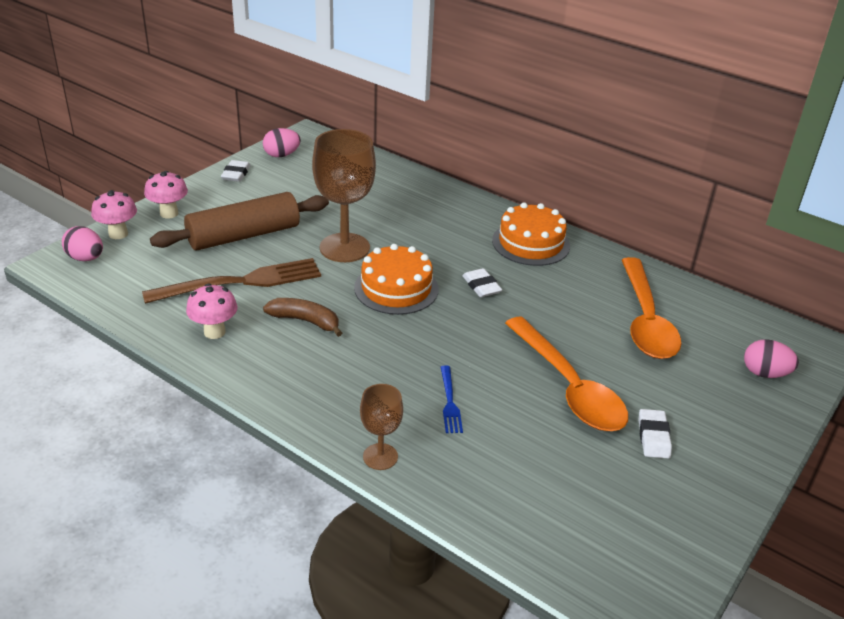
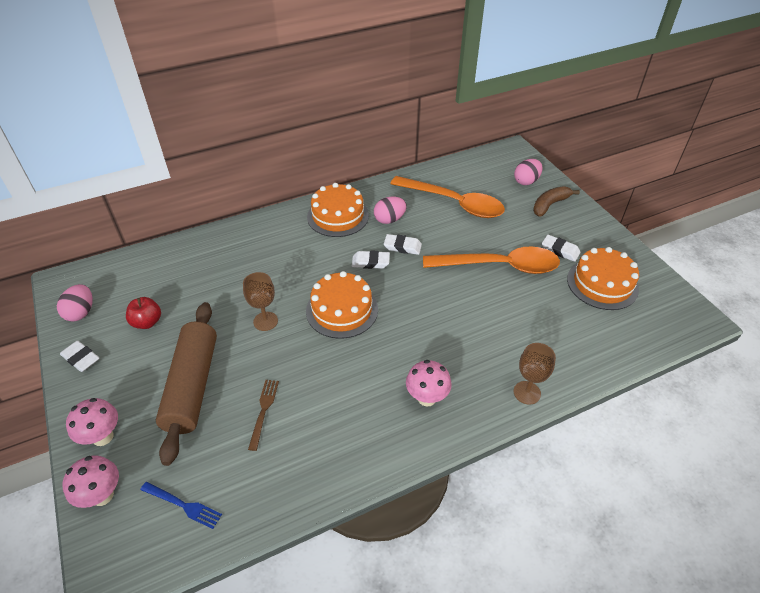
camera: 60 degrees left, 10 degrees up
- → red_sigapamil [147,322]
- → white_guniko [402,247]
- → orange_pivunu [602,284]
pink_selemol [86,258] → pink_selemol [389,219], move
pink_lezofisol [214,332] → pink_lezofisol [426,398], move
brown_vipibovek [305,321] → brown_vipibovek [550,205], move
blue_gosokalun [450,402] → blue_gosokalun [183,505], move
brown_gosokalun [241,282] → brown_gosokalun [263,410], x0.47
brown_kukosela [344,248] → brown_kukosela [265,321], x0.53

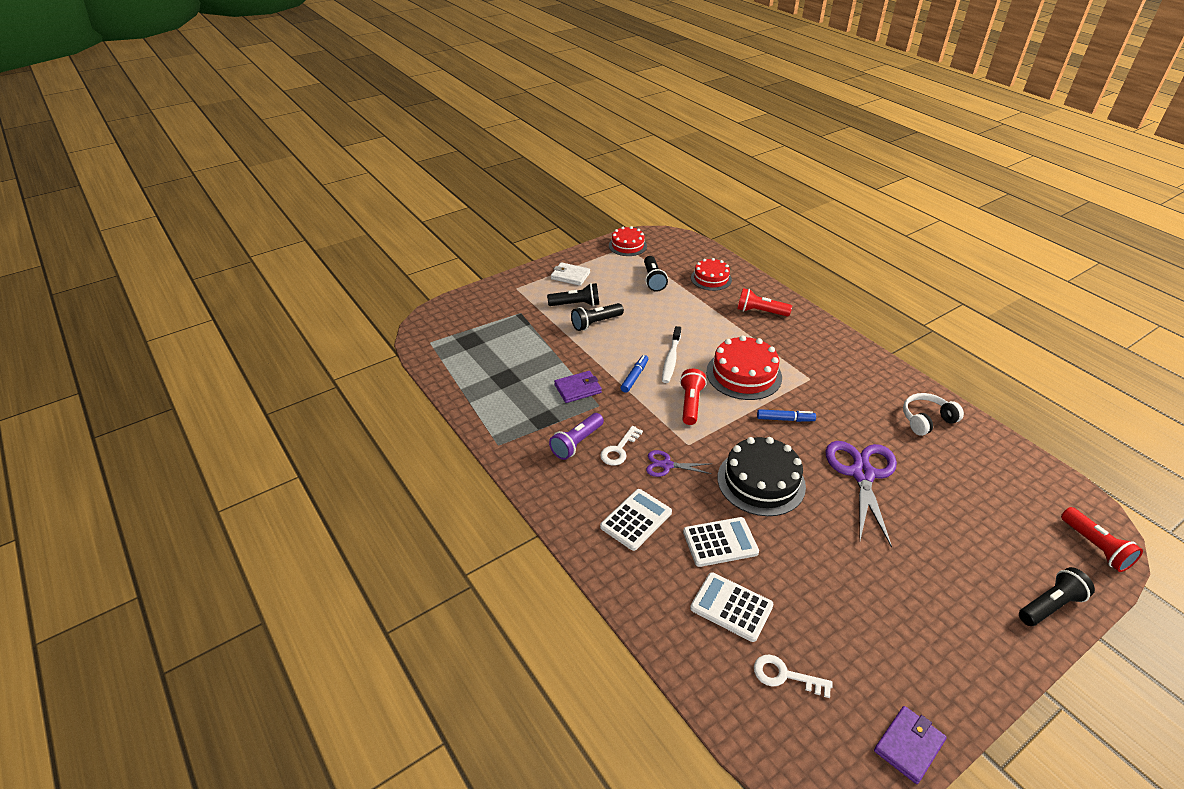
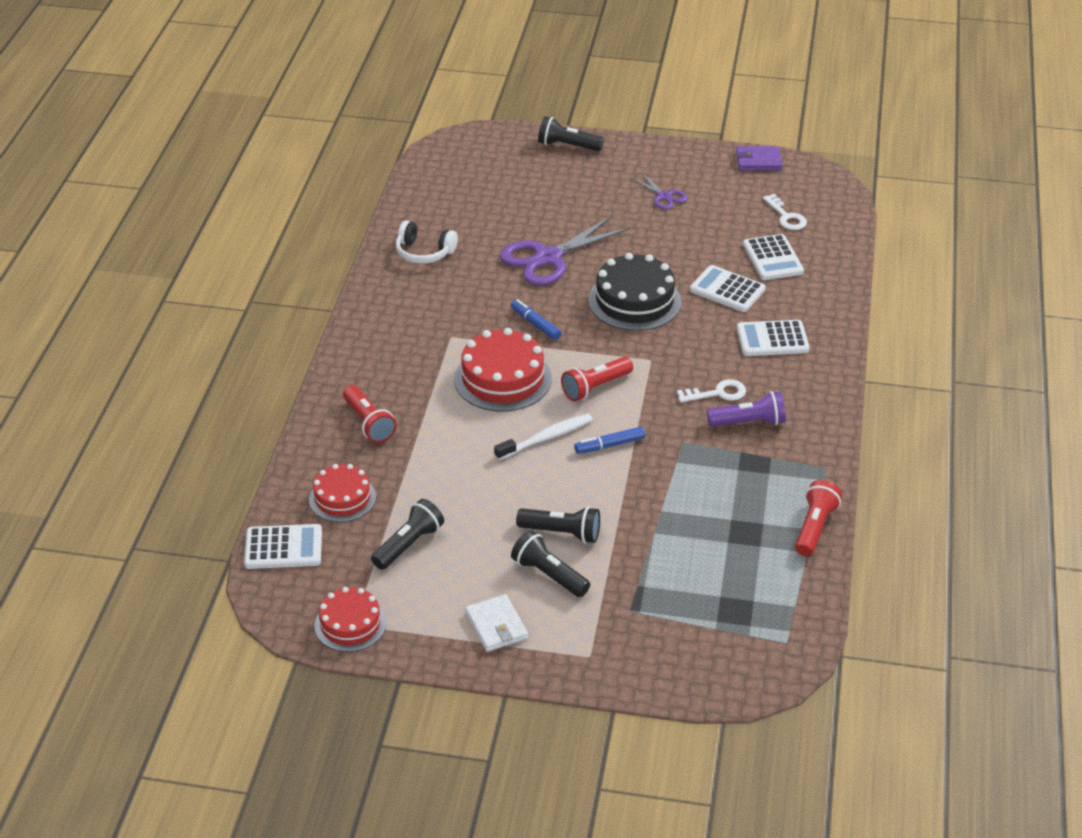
camera: 135 degrees left, 0 degrees up
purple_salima [578,389] → -
- → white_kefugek [283,547]
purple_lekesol [666,465] → purple_lekesol [664,196], move
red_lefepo [1095,547] → red_lefepo [814,527], move

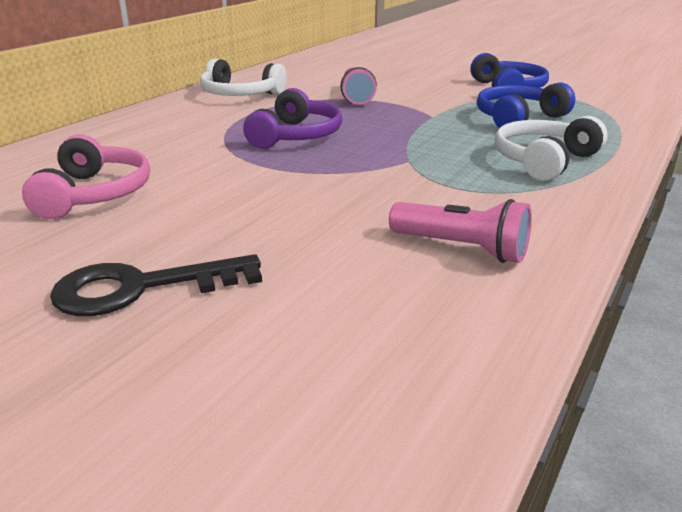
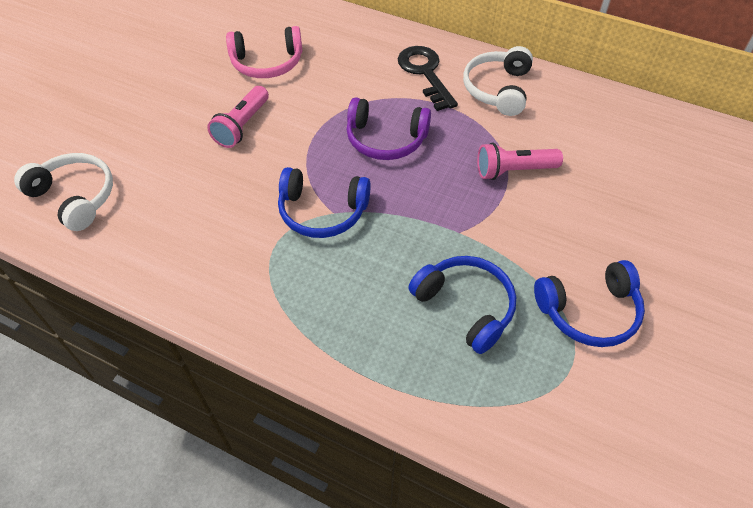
camera: 85 degrees right, 25 degrees up
- → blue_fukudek [322,212]
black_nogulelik [141,288] → black_nogulelik [425,73], move
pink_lefepo [462,248] → pink_lefepo [242,126], move
white_fukudek [543,161] → white_fukudek [75,197], move

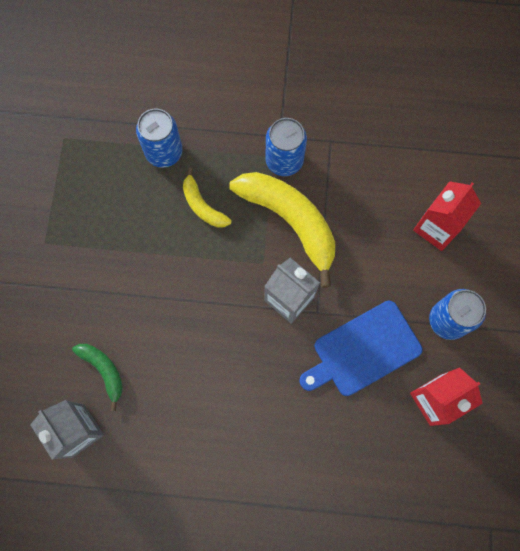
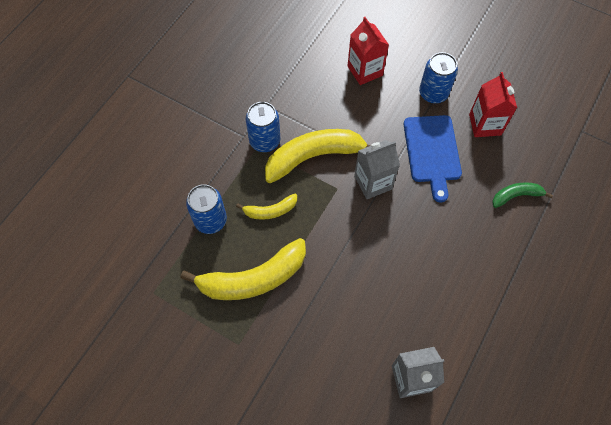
camera: 65 degrees left, 10 degrees down
- → yellow_vipibovek [253,278]
green_vipibovek [103,371] → green_vipibovek [516,196], move

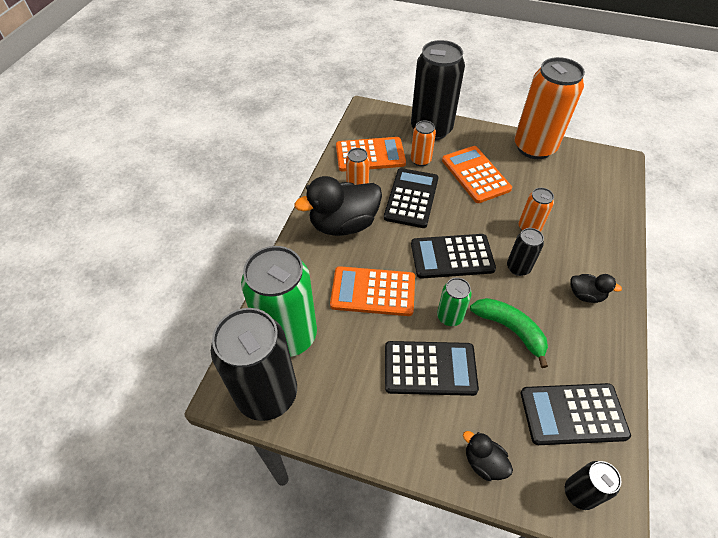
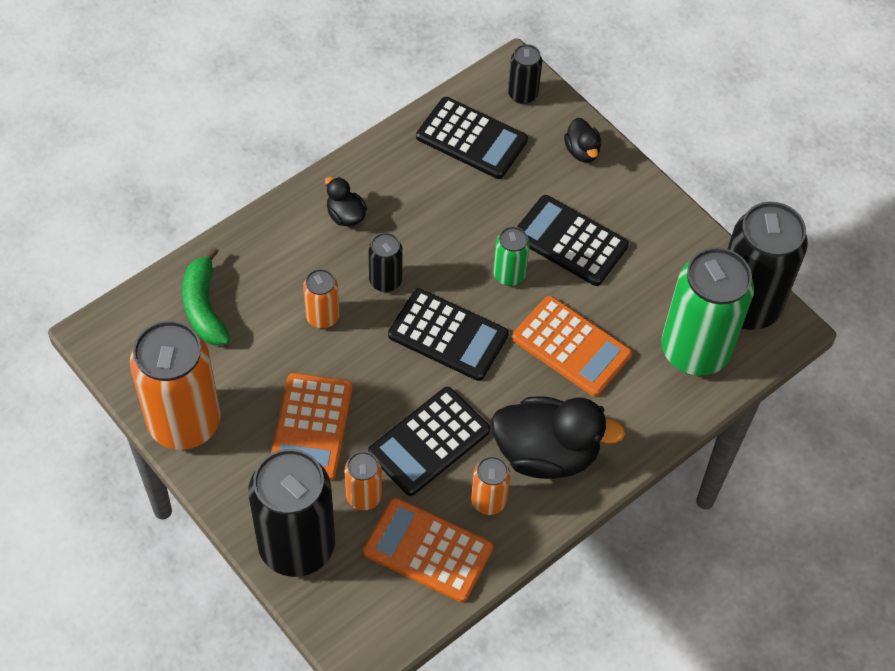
camera: 150 degrees left, 5 degrees up
green_vipibovek [510,329] → green_vipibovek [204,307], move

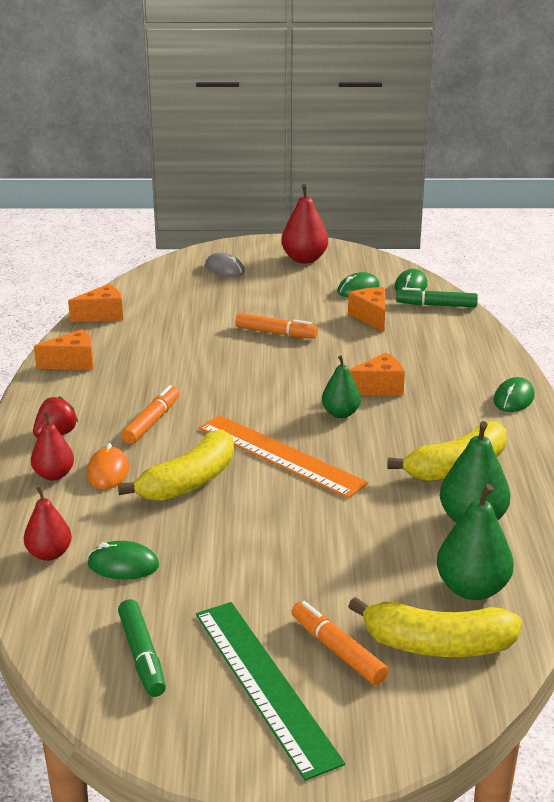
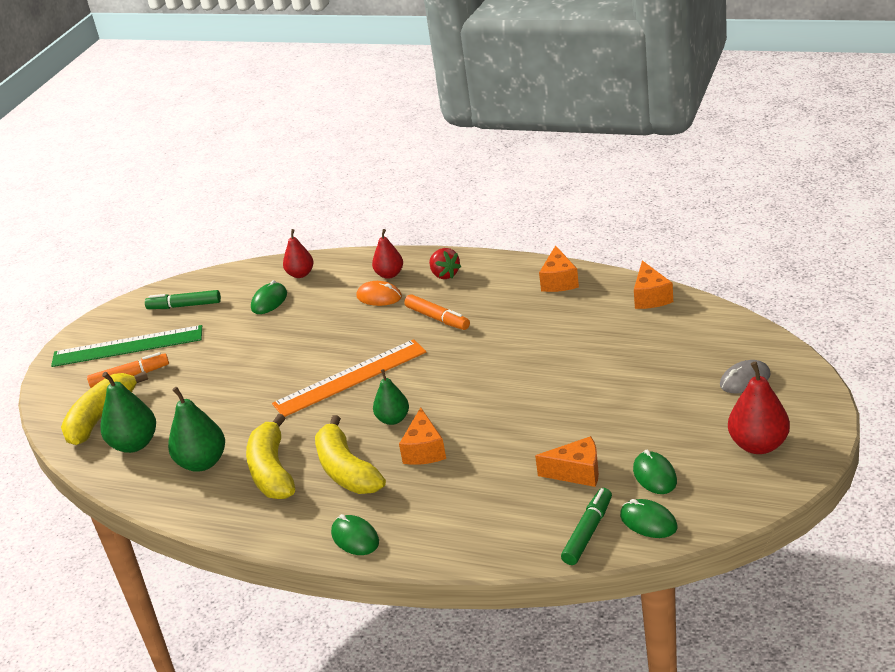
camera: 115 degrees right, 5 degrees up
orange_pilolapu [276,333] → -
yellow_vipibovek [189,482] → yellow_vipibovek [346,470], move

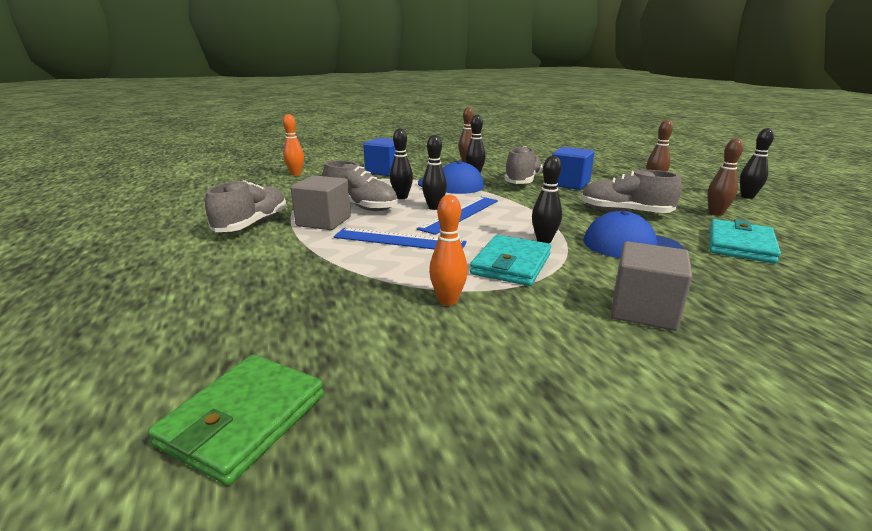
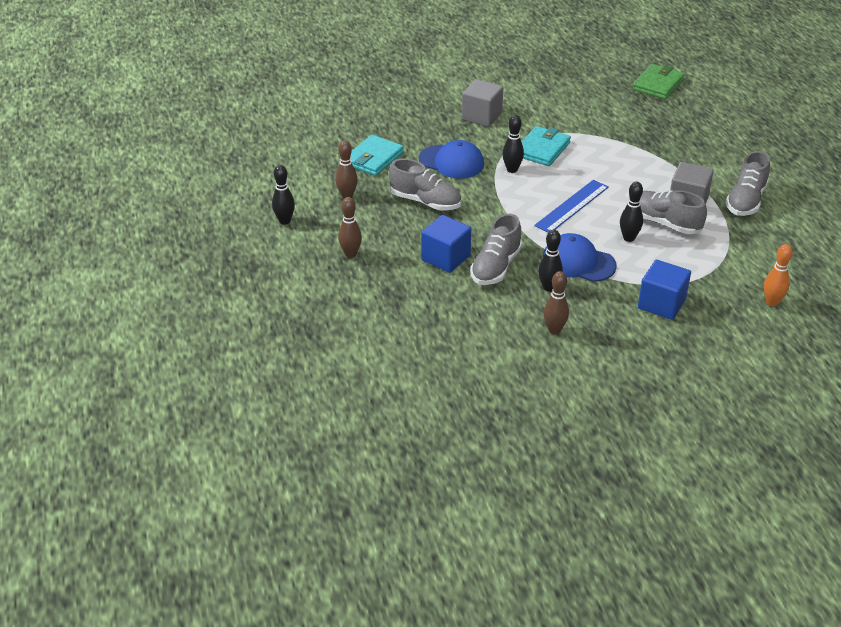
camera: 175 degrees left, 15 degrees up
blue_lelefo [399,240] → -
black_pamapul [434,207] → -
orange_pamapul [448,301] → -

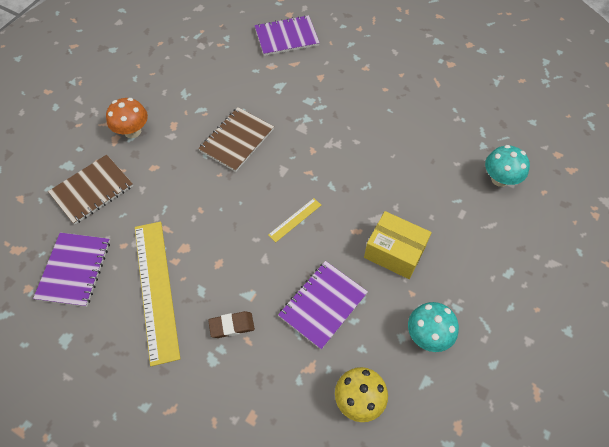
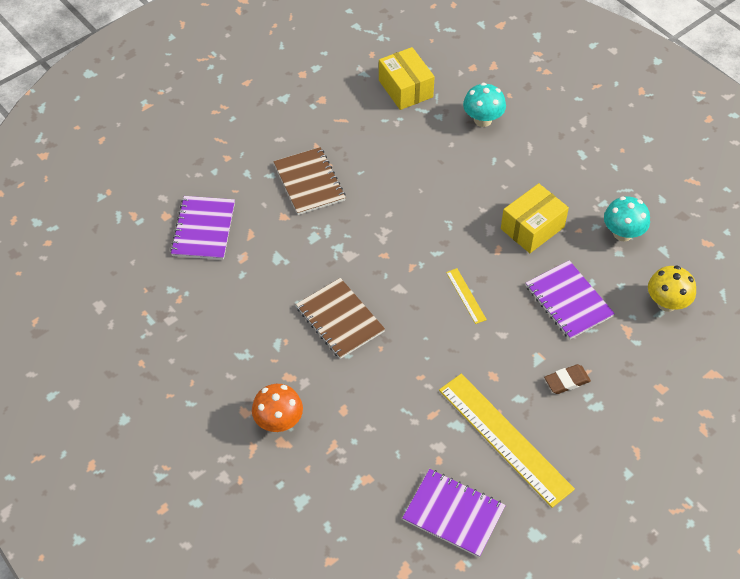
camera: 70 degrees left, 5 degrees down
- → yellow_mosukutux [405,89]
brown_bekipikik [92,190] → brown_bekipikik [309,182], move
yellow_lelefo [156,289] → yellow_lelefo [504,439], 45 degrees clockwise
brown_guniko [232,326] → brown_guniko [567,381], 60 degrees clockwise

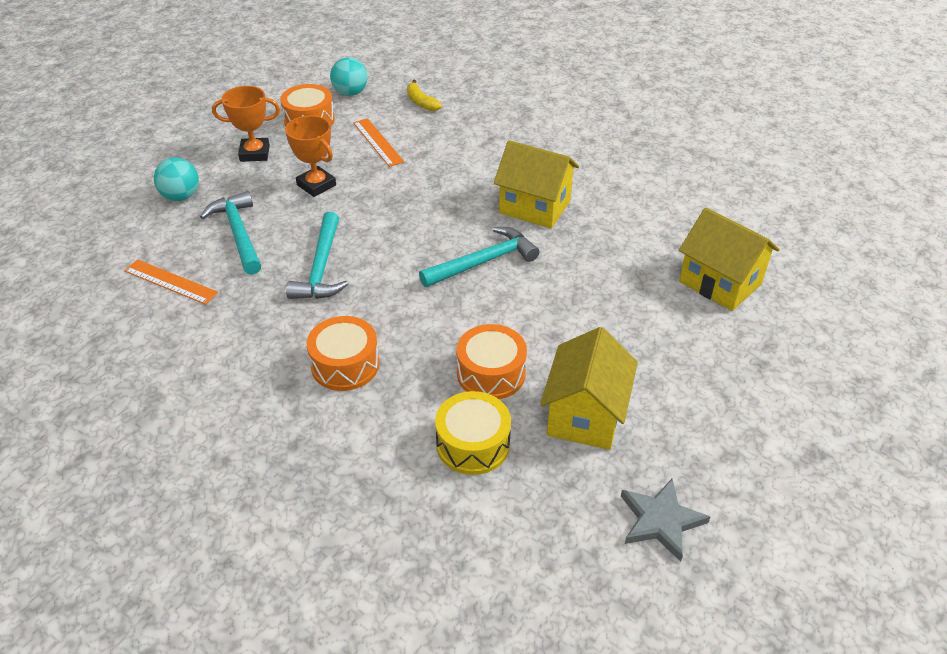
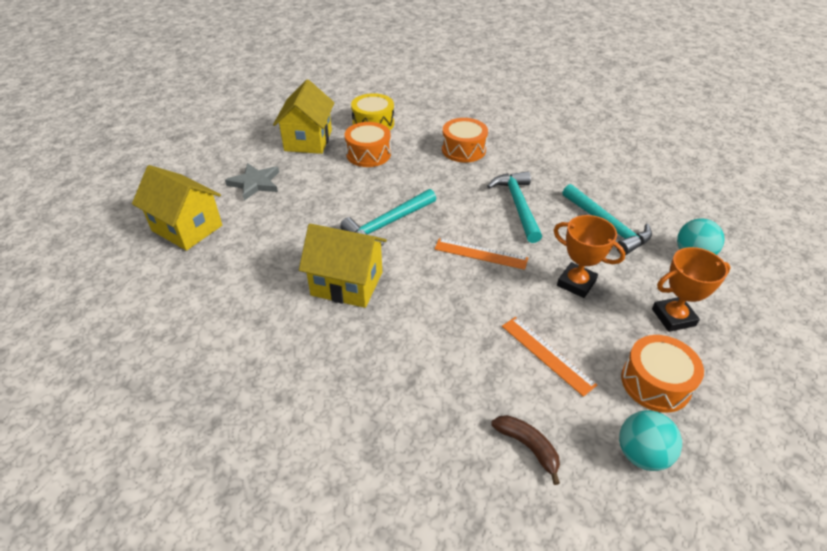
camera: 170 degrees right, 0 degrees up
orange_lelefo [170,282] → orange_lelefo [480,254], move
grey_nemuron [660,521] → grey_nemuron [255,183], move
yellow_vipibovek [421,102] → brown_vipibovek [528,447]

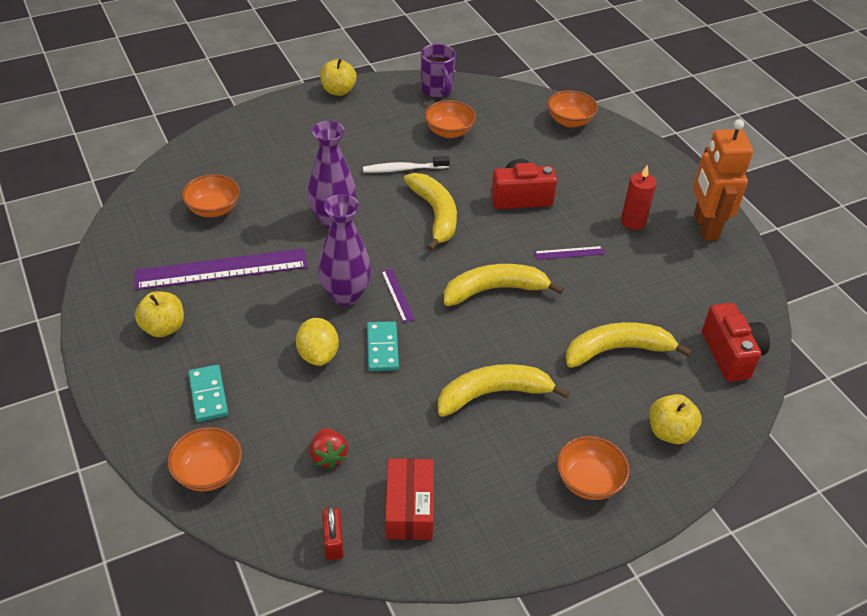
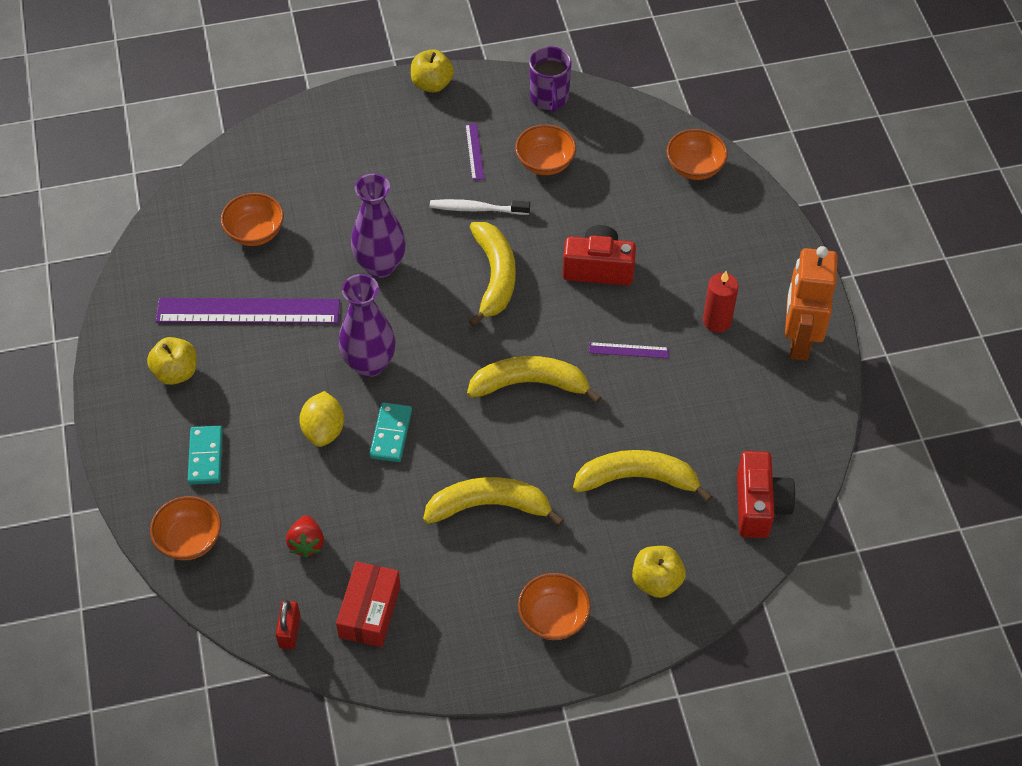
camera: 15 degrees right, 10 degrees up
purple_lelefo [397,295] → purple_lelefo [474,151], move

